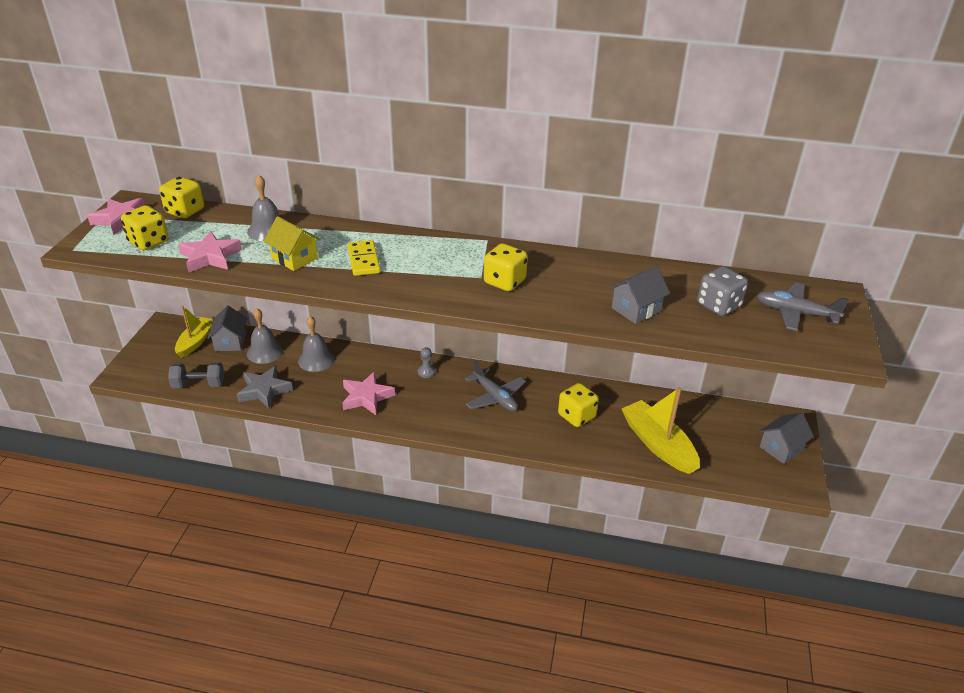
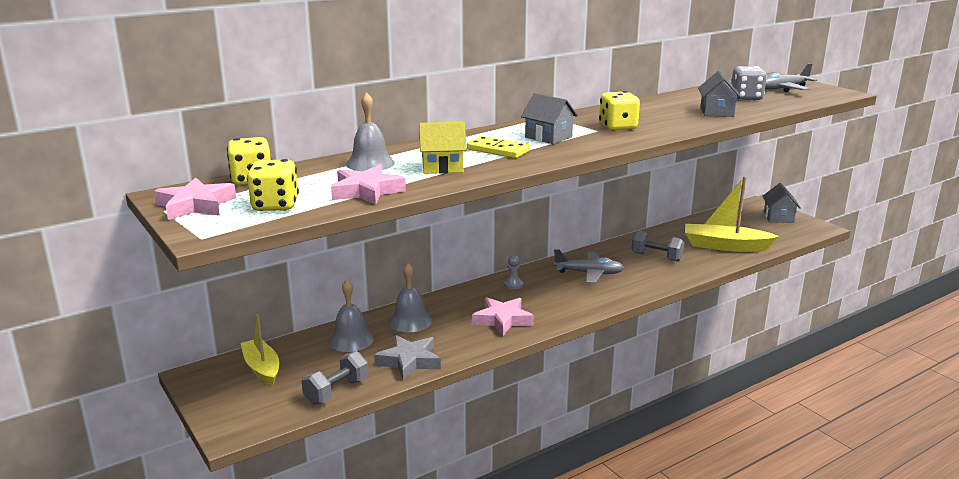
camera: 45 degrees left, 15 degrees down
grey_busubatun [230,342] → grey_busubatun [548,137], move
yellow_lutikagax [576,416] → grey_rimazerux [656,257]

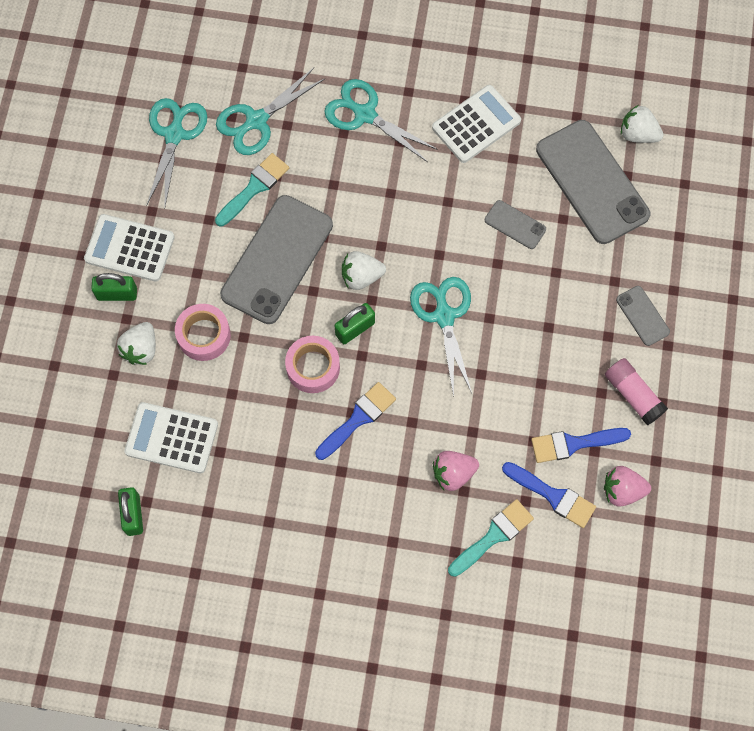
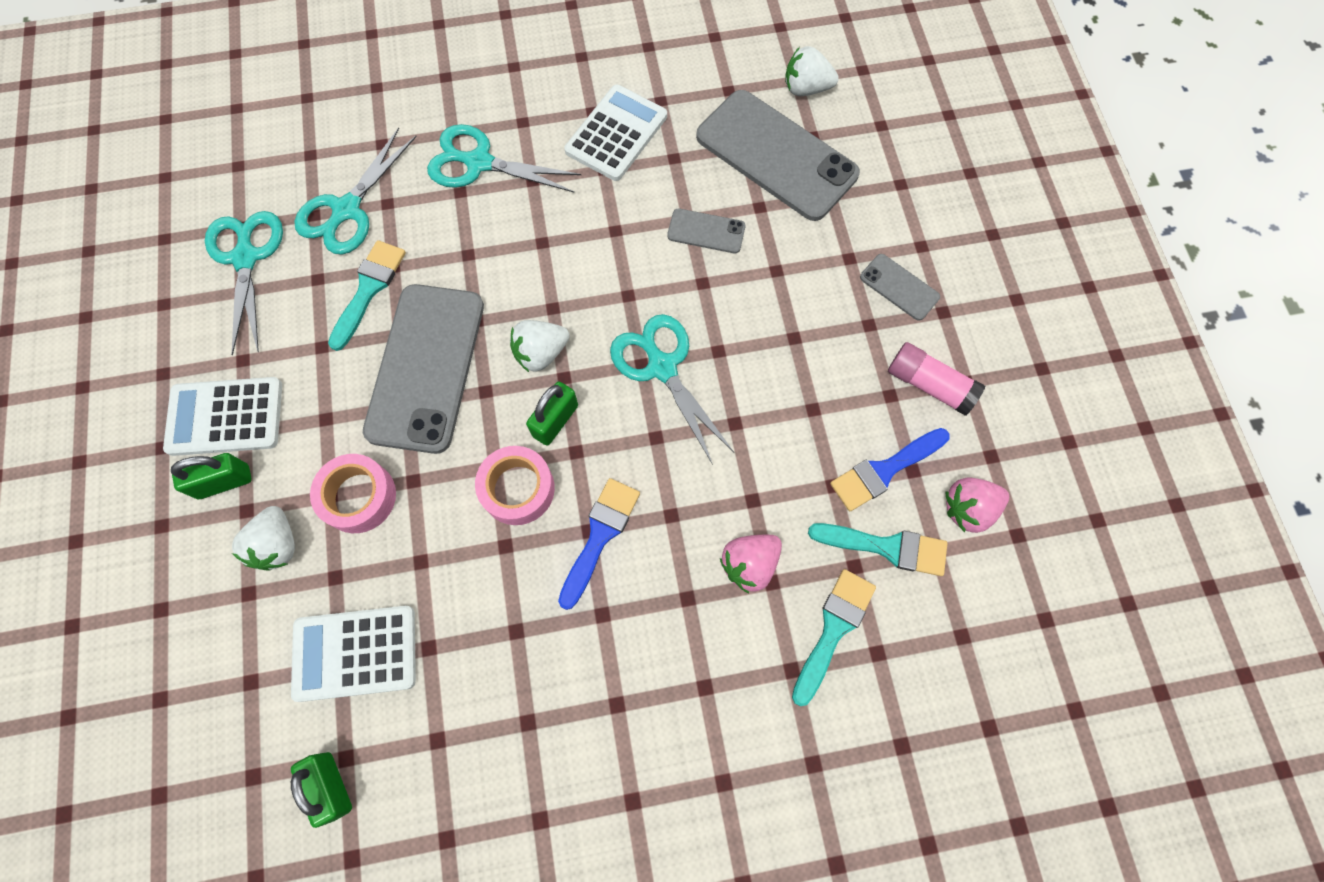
camera: 20 degrees left, 0 degrees up
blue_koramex [553,496] → turquoise_koramex [886,547]

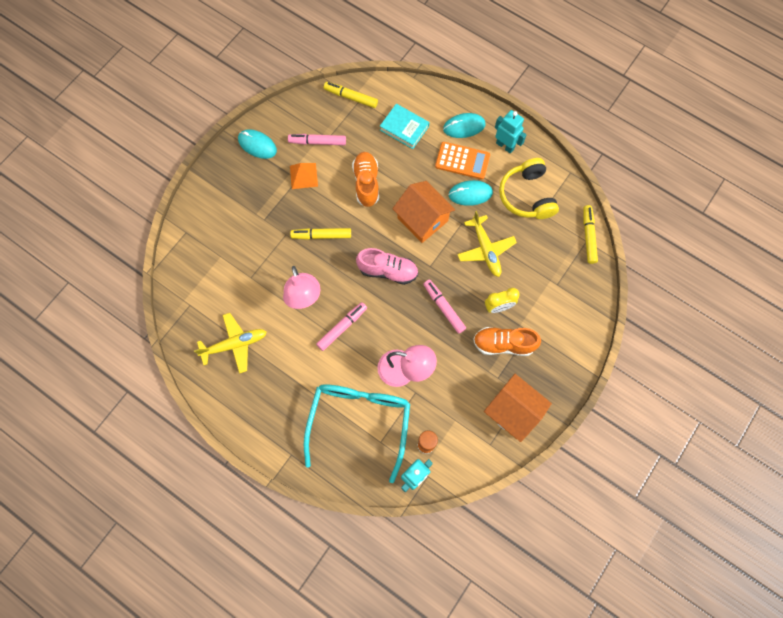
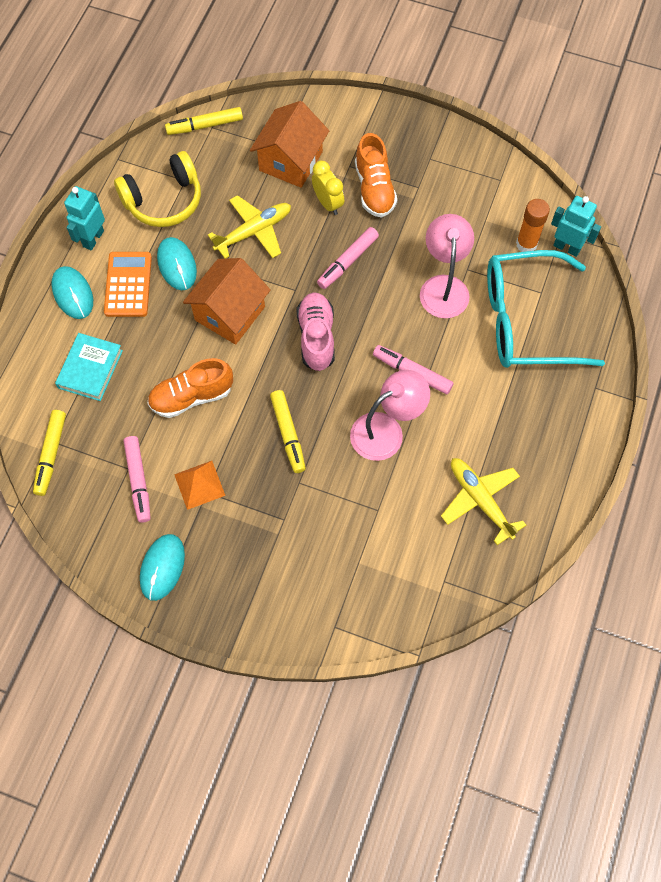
camera: 105 degrees left, 5 degrees down
orange_busubatun [513,411] → orange_busubatun [291,161], move

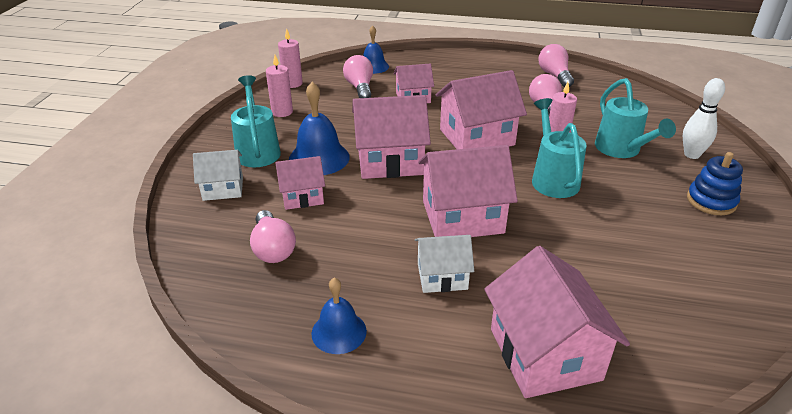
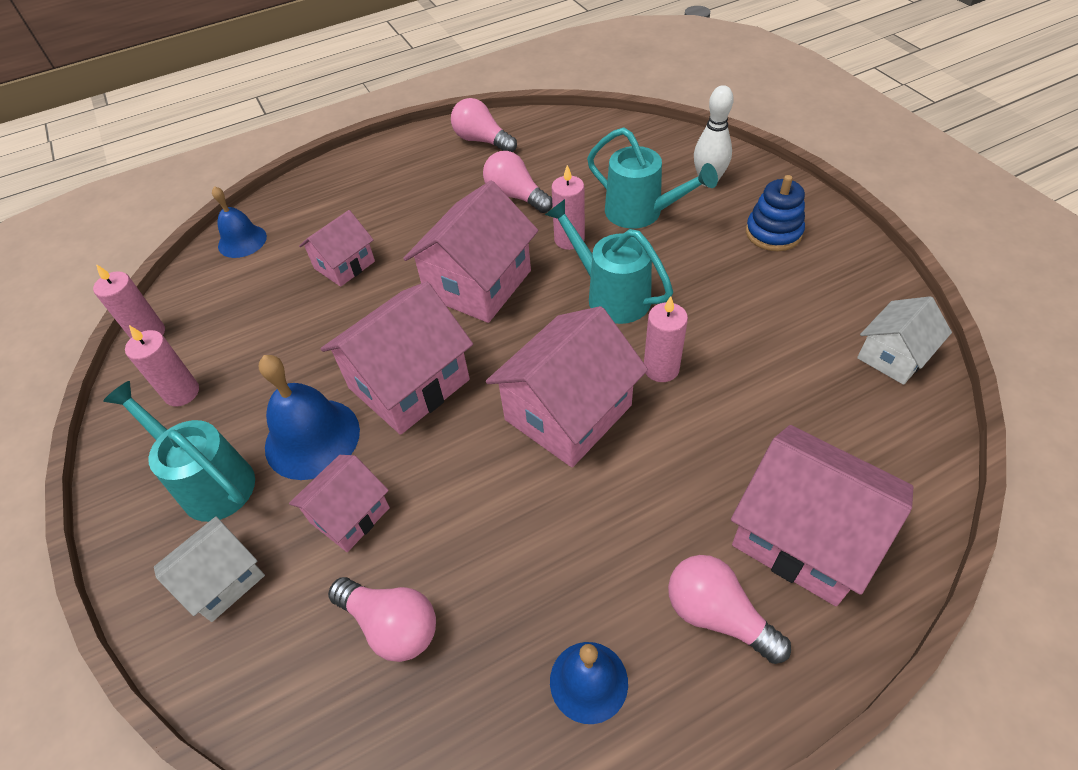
camera: 35 degrees left, 15 degrees up
- → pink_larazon [661,368]
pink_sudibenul [360,88] → pink_sudibenul [717,615], move
white_busubatun [442,276] → white_busubatun [893,356], move

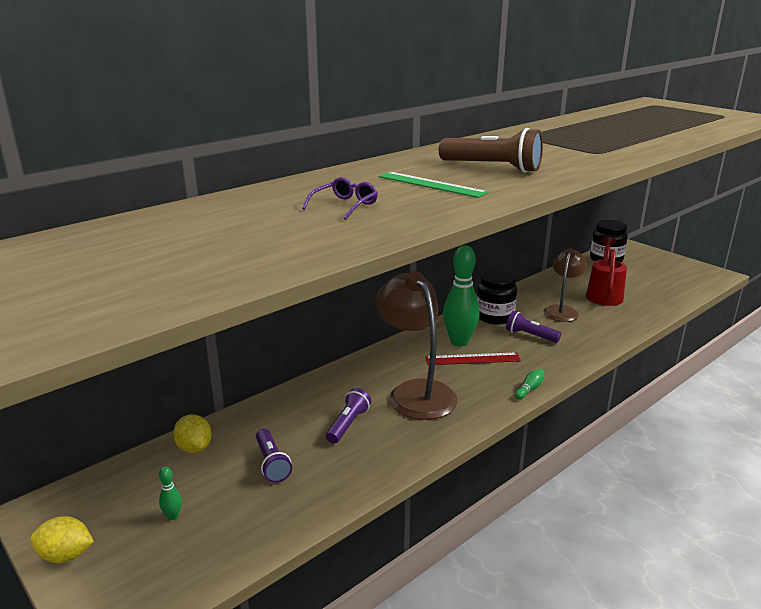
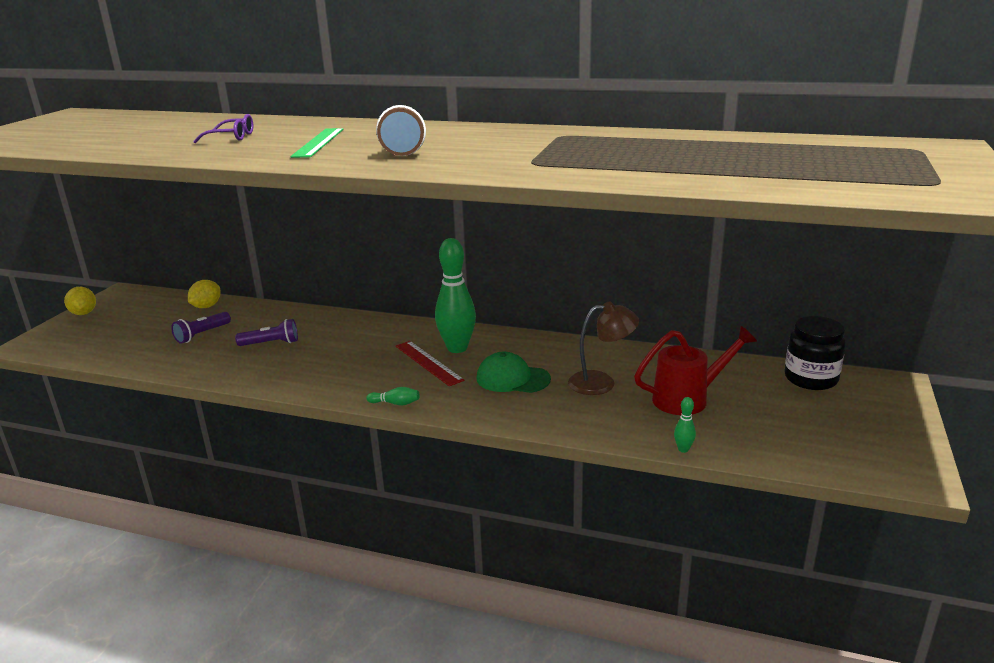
camera: 60 degrees right, 0 degrees up
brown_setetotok [415,392] → -
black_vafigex [494,316] → -
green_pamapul [173,516] → green_pamapul [683,449], move
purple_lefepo [530,336] → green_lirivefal [512,379]

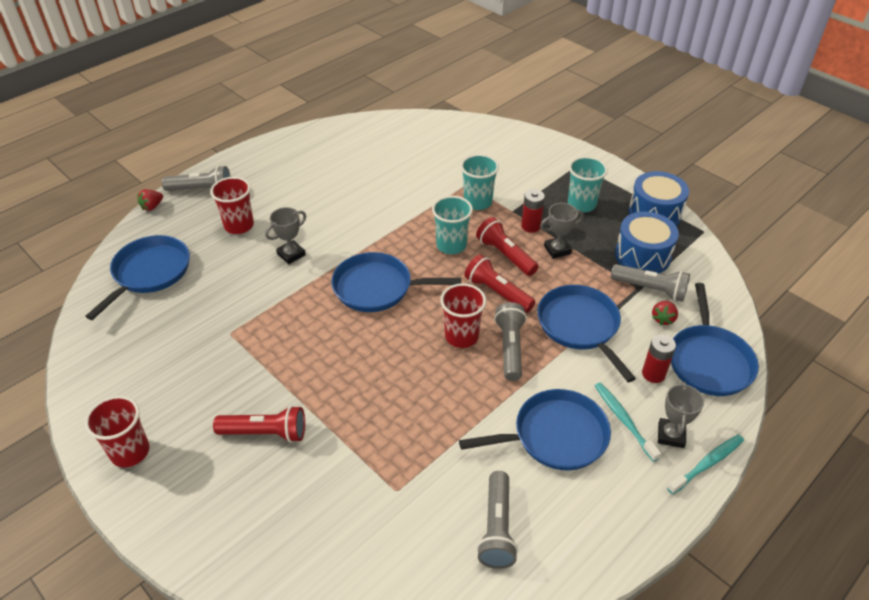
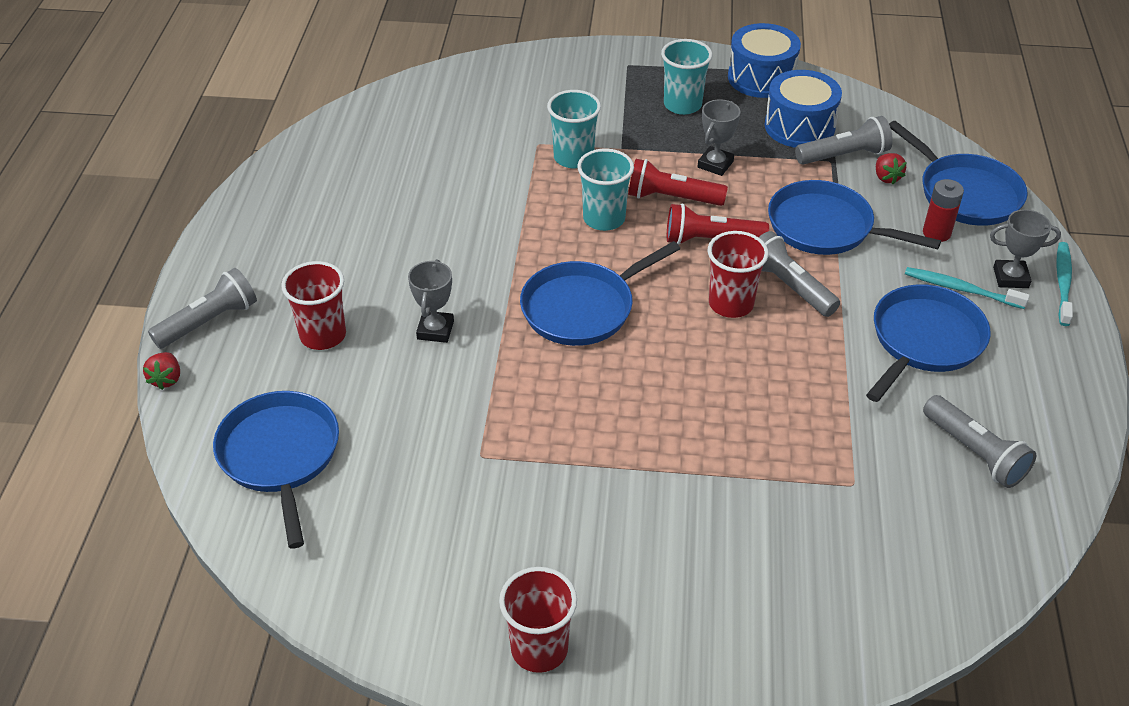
camera: 40 degrees left, 0 degrees up
red_lefepo [265,433] → -
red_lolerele [531,226] → -
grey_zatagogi [671,435] → grey_zatagogi [1010,277], 60 degrees counterclockwise

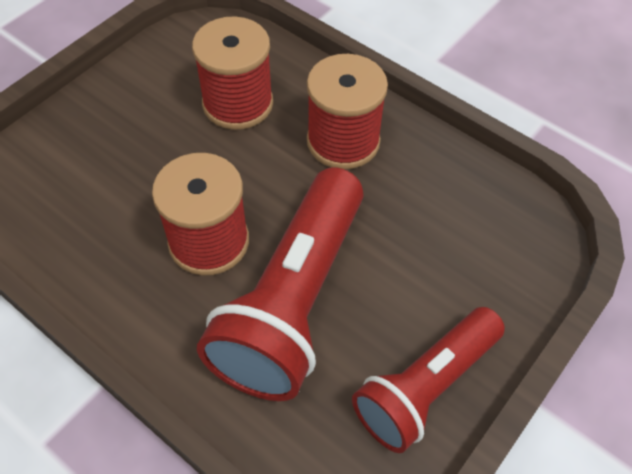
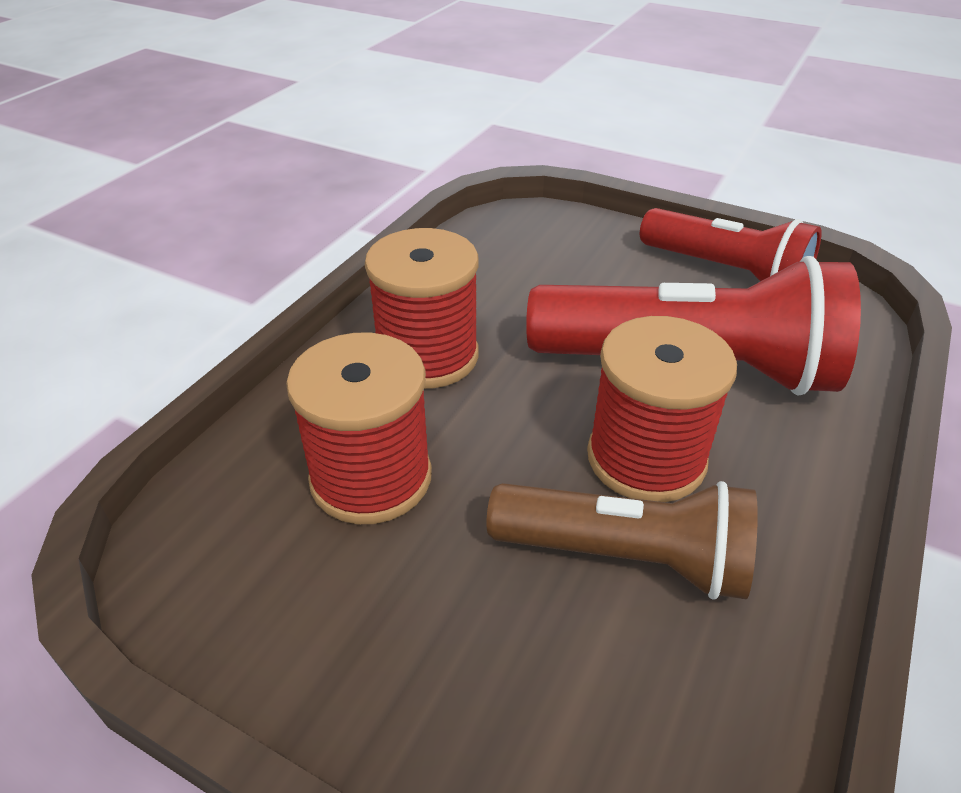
camera: 100 degrees left, 15 degrees down
- → brown_lefepo [625,557]

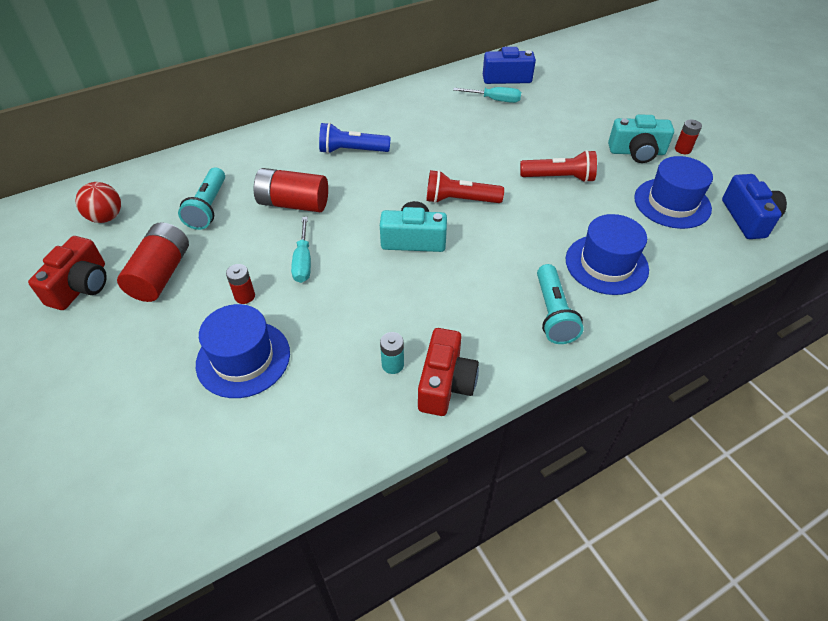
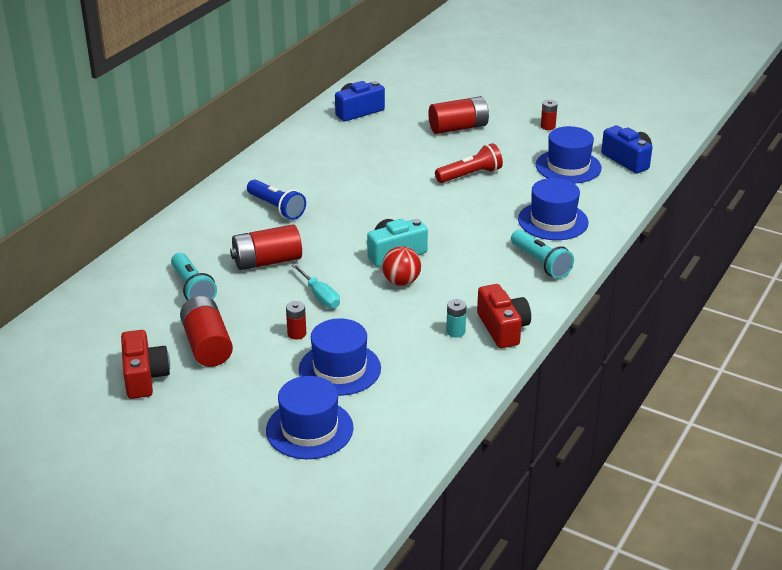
camera: 30 degrees left, 15 degrees down
red_lefepo [460,200] → -
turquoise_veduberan [494,100] → -
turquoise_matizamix [637,152] → -
- → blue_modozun [309,429]
- → red_lolerele [458,128]
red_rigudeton [106,217] → red_rigudeton [401,282], move
blue_lefepo [352,151] → blue_lefepo [277,208], 105 degrees counterclockwise

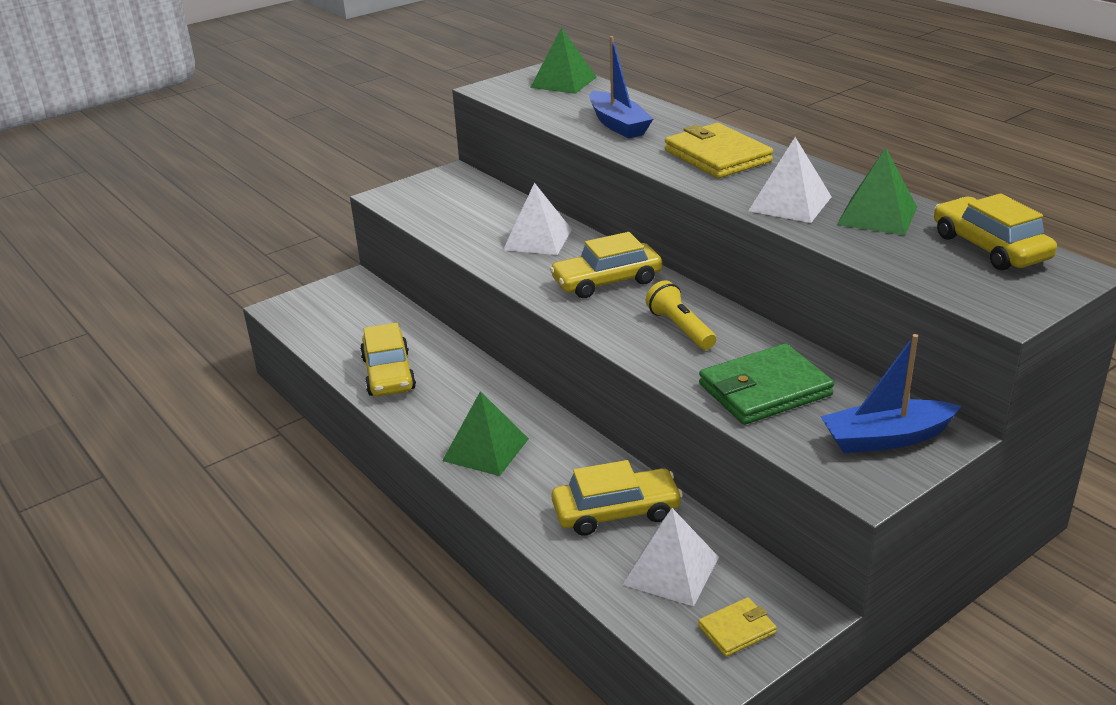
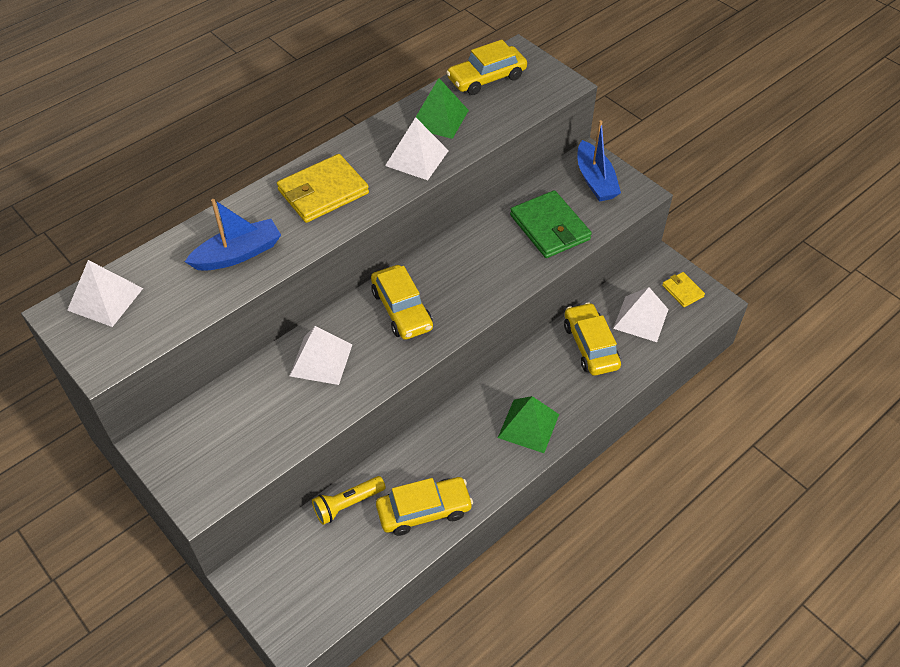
camera: 95 degrees left, 20 degrees up
yellow_lefepo [680,328] → yellow_lefepo [347,504], move
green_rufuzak [563,82] → white_rufuzak [105,299]

